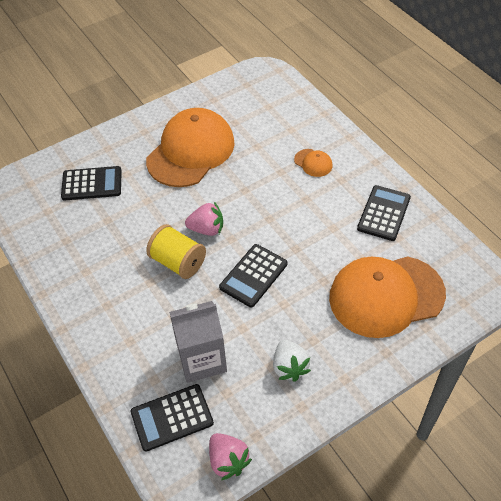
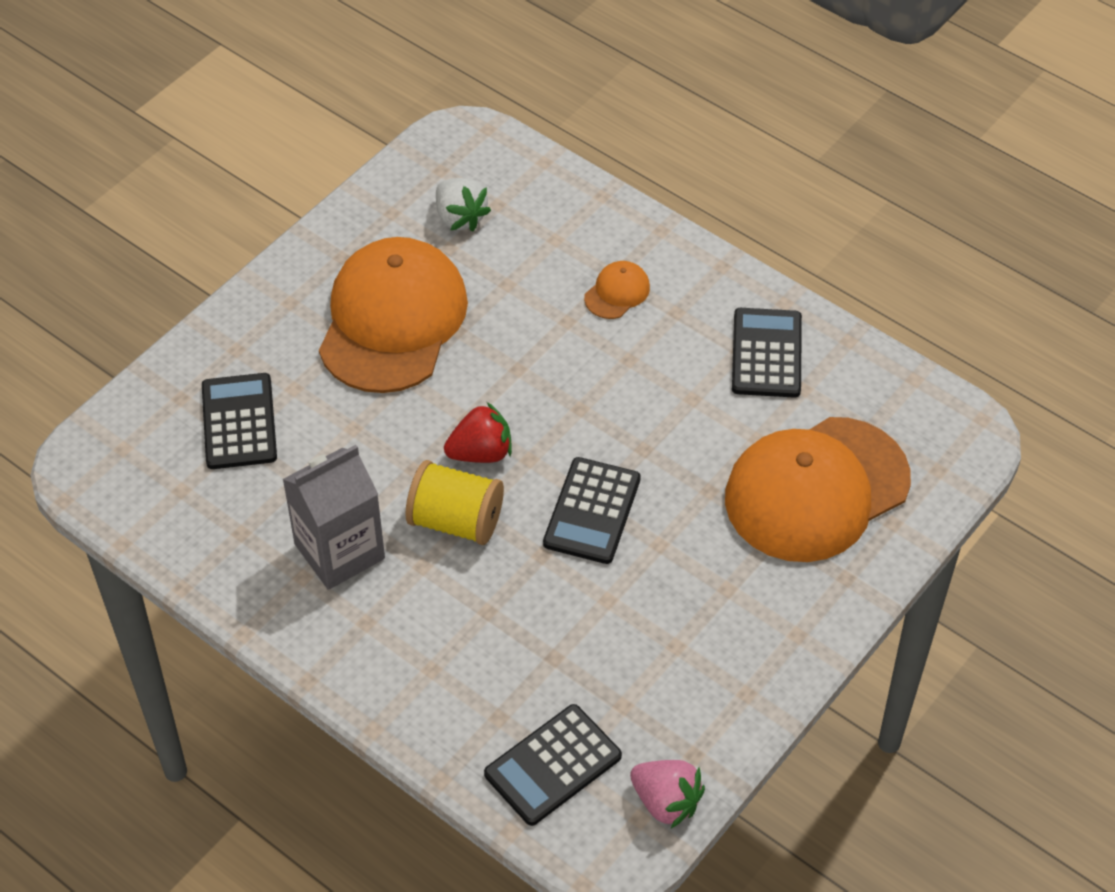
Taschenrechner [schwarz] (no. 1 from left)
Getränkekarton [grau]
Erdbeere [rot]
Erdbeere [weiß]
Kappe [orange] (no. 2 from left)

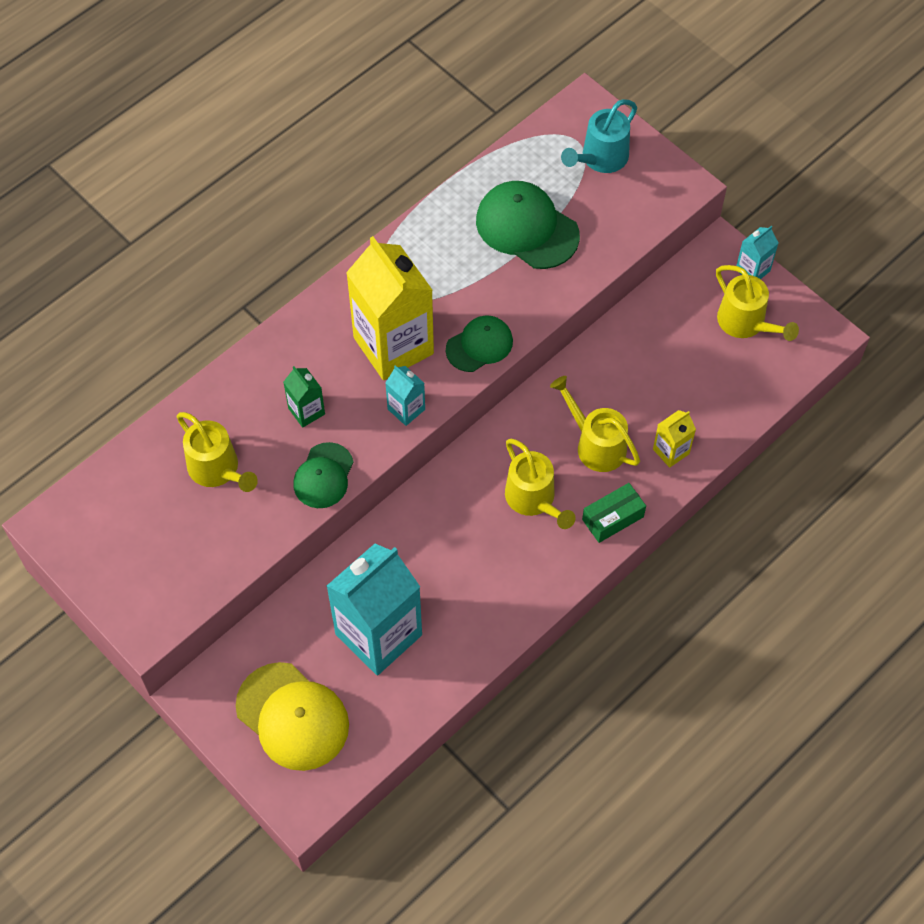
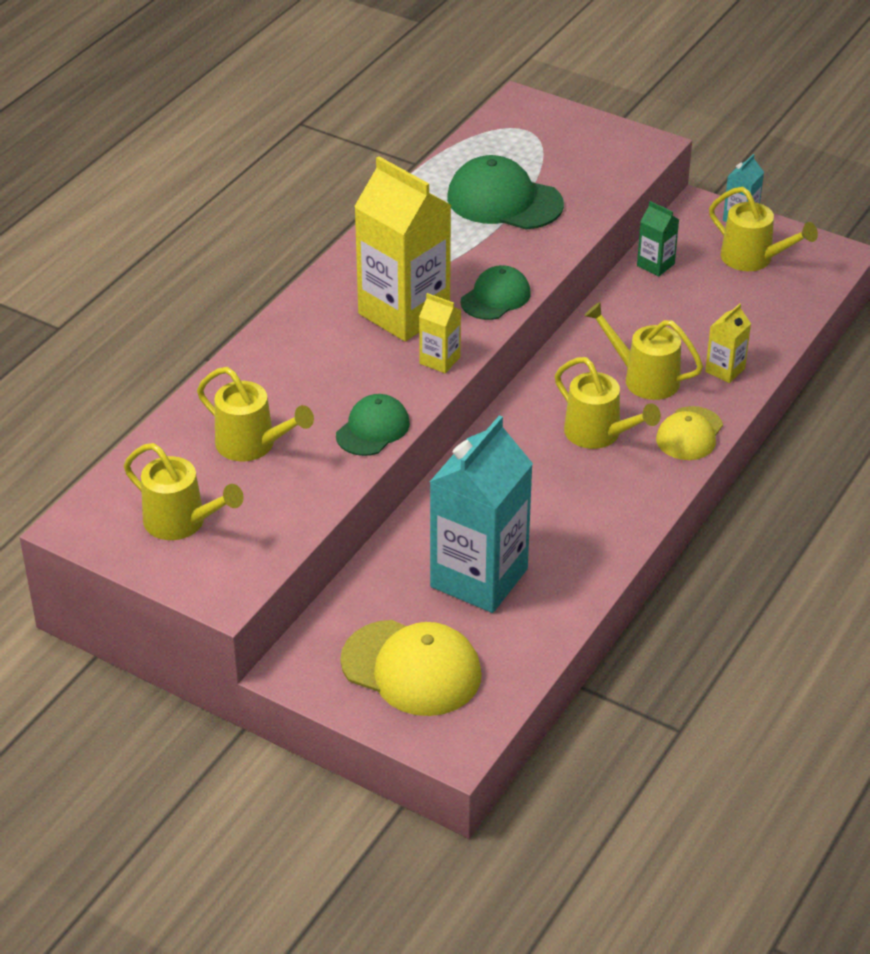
Getränkekarton [grün]
Kappe [grün] (no. 1 from left)
Getränkekarton [gelb] (no. 2 from left)
Gießkanne [türkis]
Kappe [gelb] (no. 2 from left)
Gießkanne [gelb] (no. 1 from left)

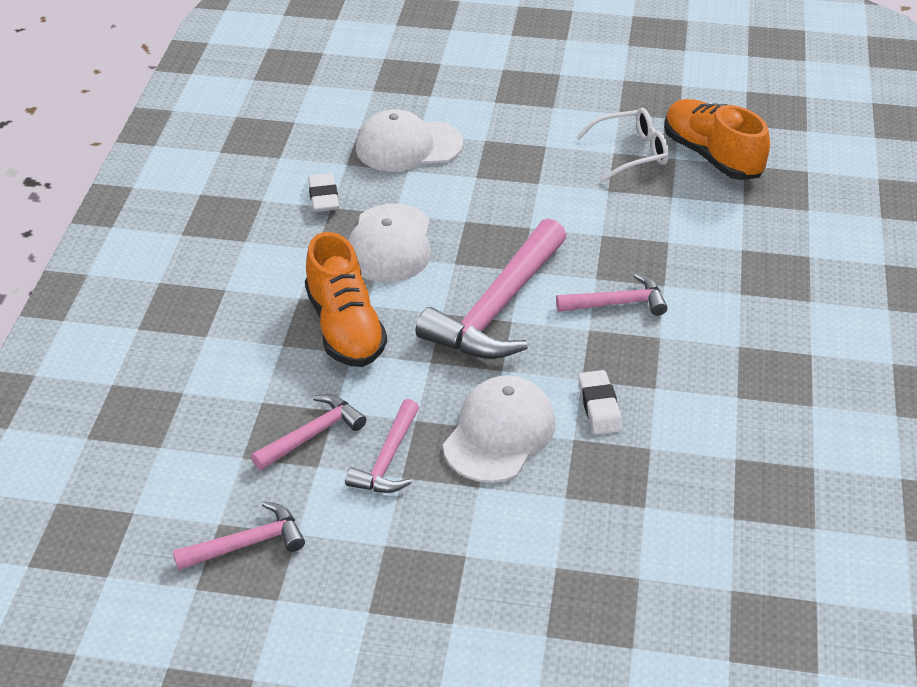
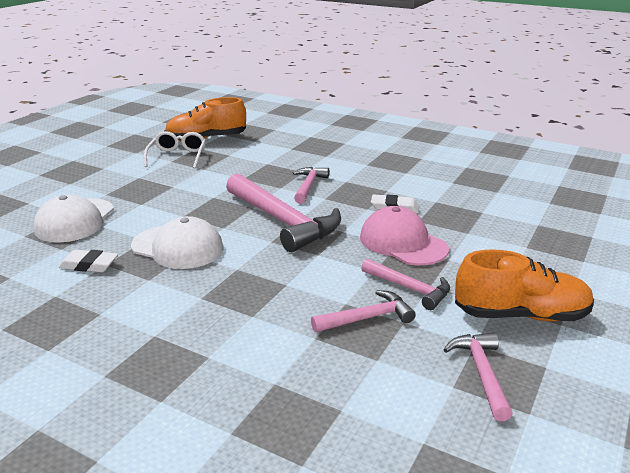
Hammer [rosa] (no. 3 from left)
Schuh [orange] (no. 2 from left)
Kappe [rosa]

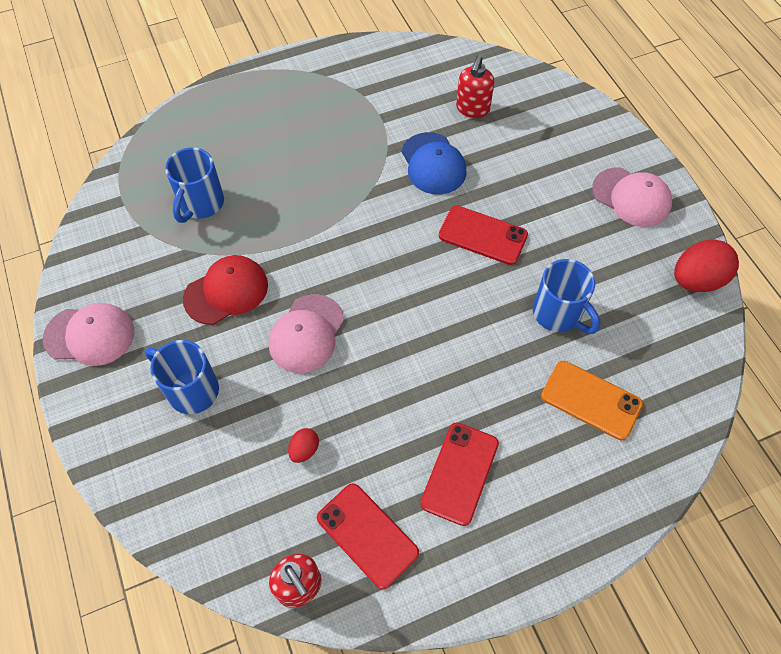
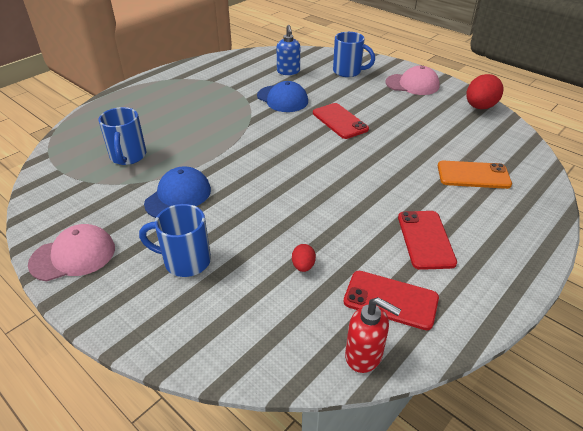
Kappe [blau] (no. 1 from left)
Kappe [rosa] (no. 2 from left in the first image)
Handy [rot] (no. 1 from left)
Seifenspender [blau]
Tasse [blau] (no. 3 from left)

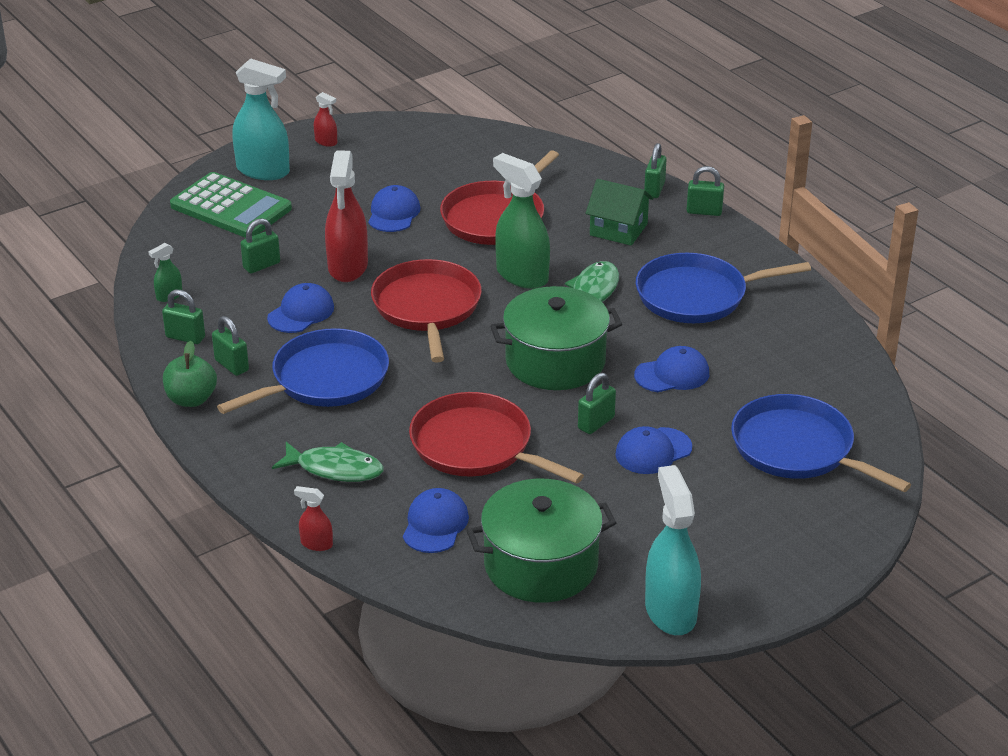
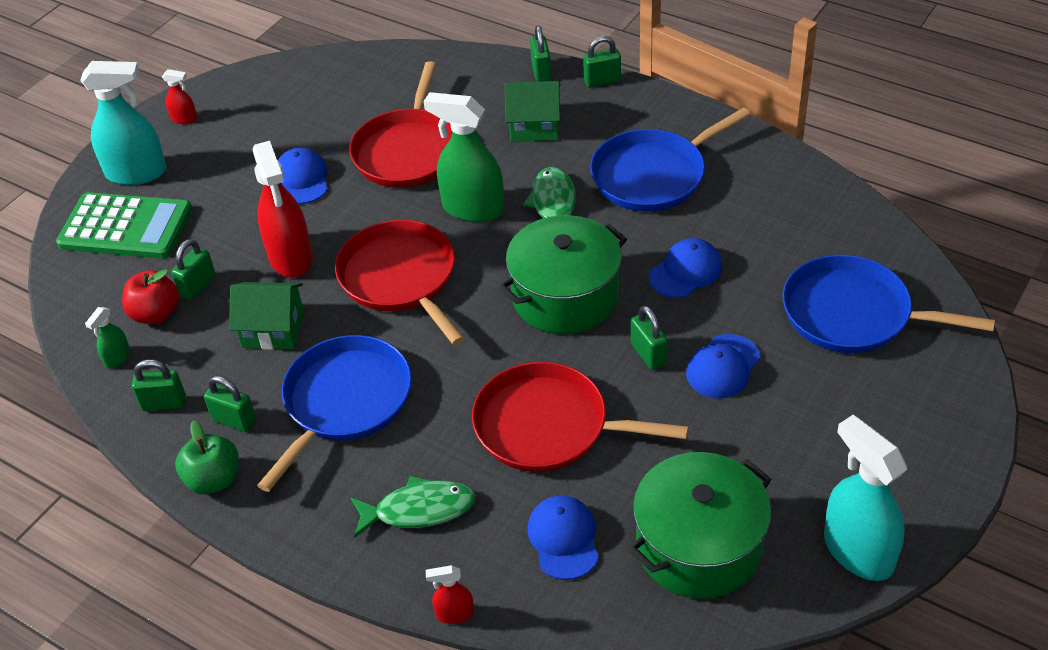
Haus [grün] (no. 1 from left)
Vorhängeschloss [grün] (no. 6 from left)
Apfel [rot]

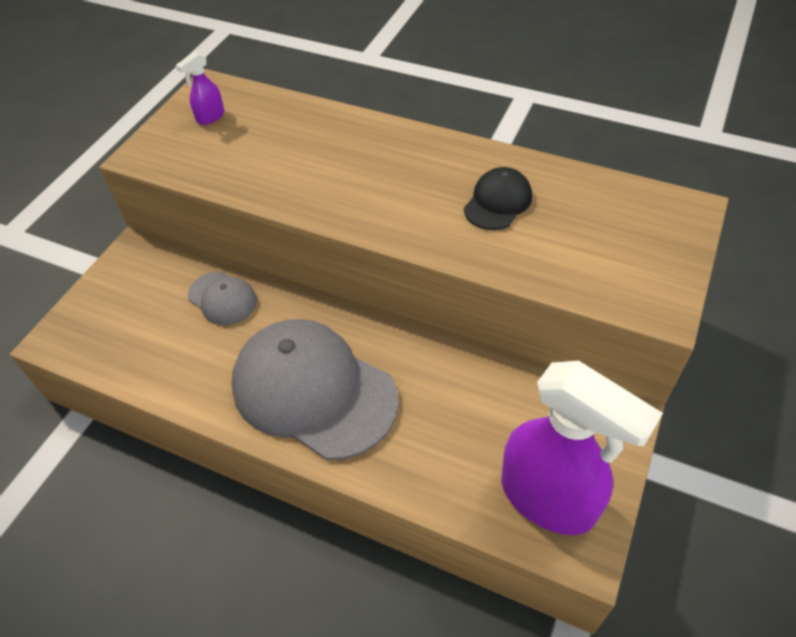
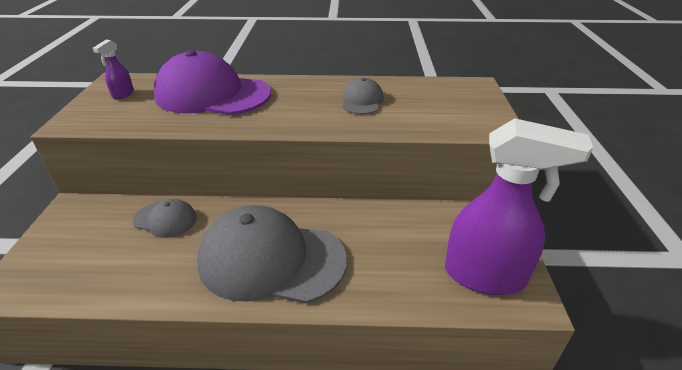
Kappe [grau] (no. 3 from left)
Kappe [lila]

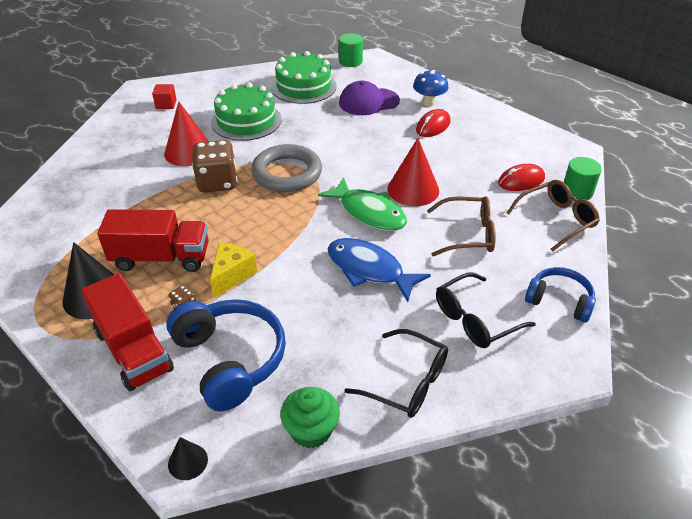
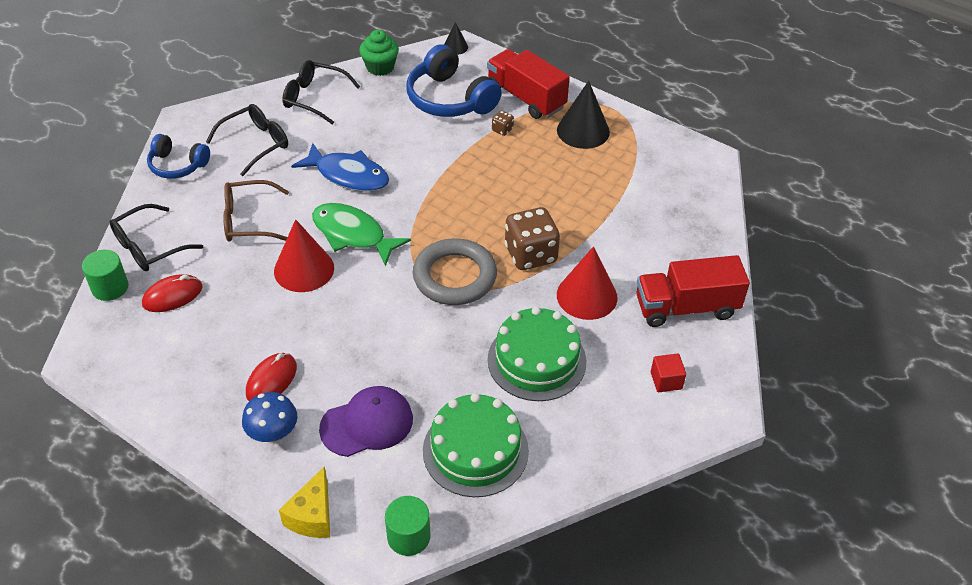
Lastwagen [rot] (no. 2 from left)
Käse [gelb]
Brille [schwarz] (no. 1 from left)

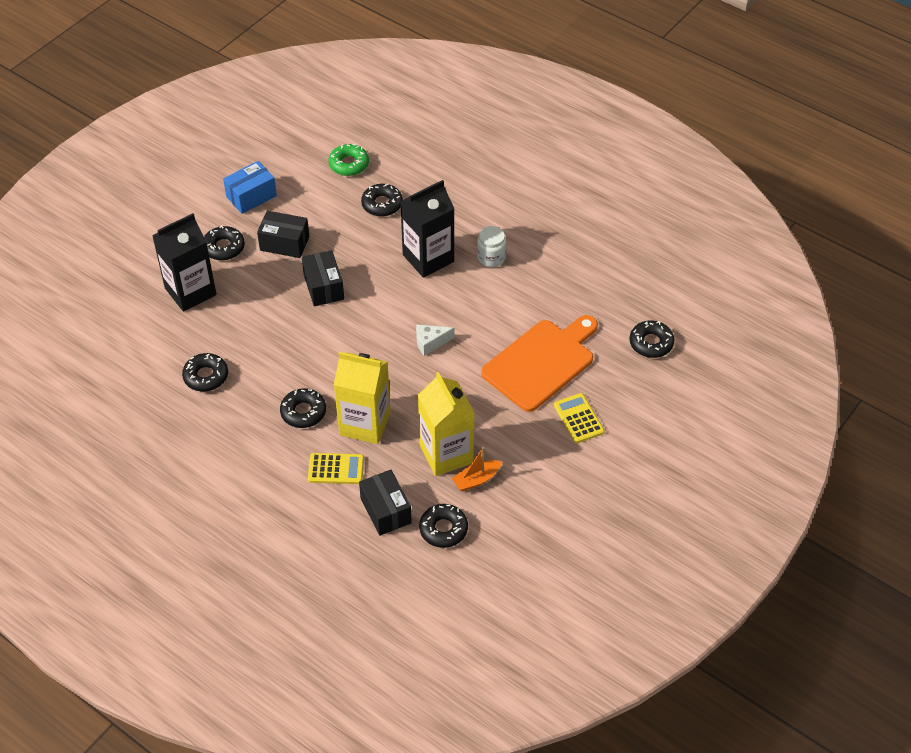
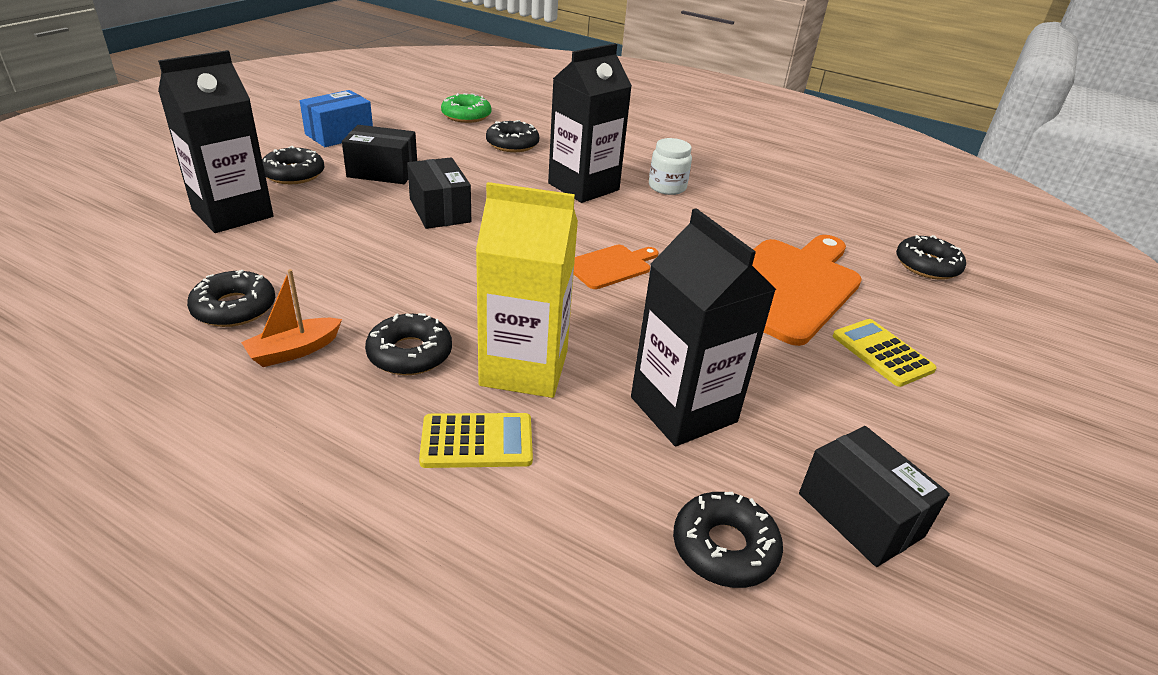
Schachtel [schwarz] (no. 3 from left)
Schneidebrett [orange] (no. 1 from left)
Getränkekarton [schwarz] (no. 3 from left)
Boot [orange]

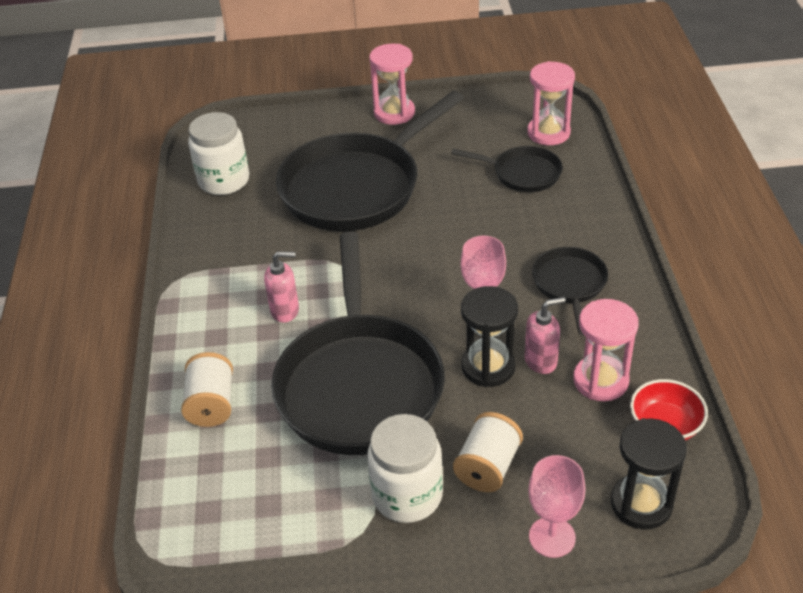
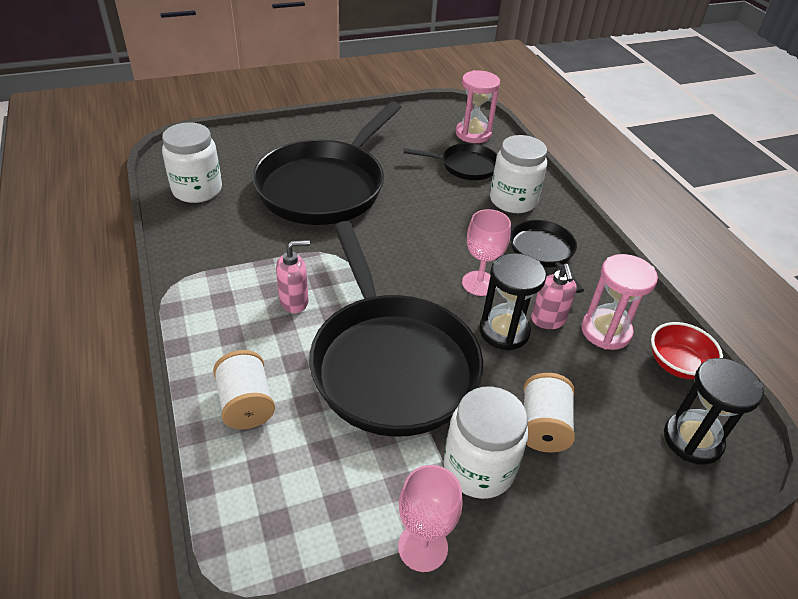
Sanduhr [rosa] (no. 1 from left in the first image)
Seifenspender [rosa] (no. 2 from left)
Kelch [rosa] (no. 1 from left)
Einmachglas [weiß] (no. 3 from left)

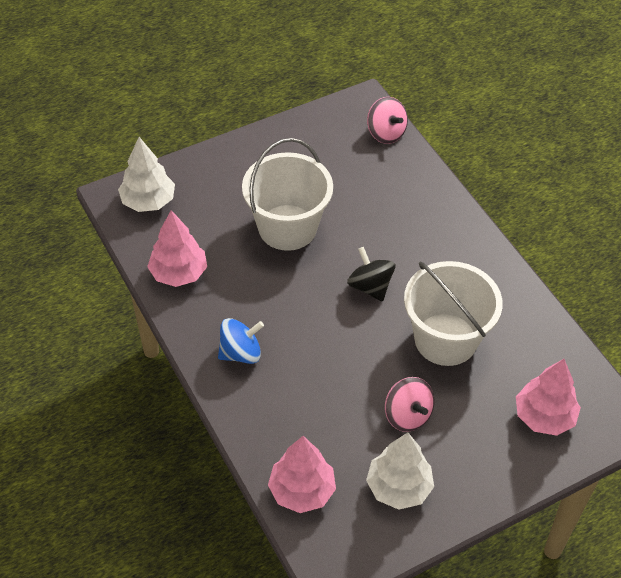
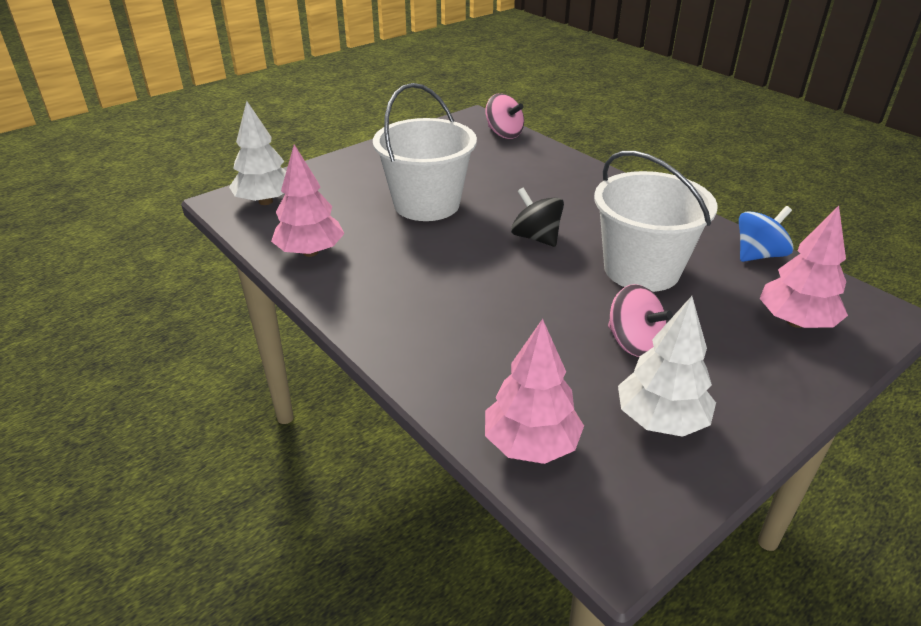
Kreisel [blau]

